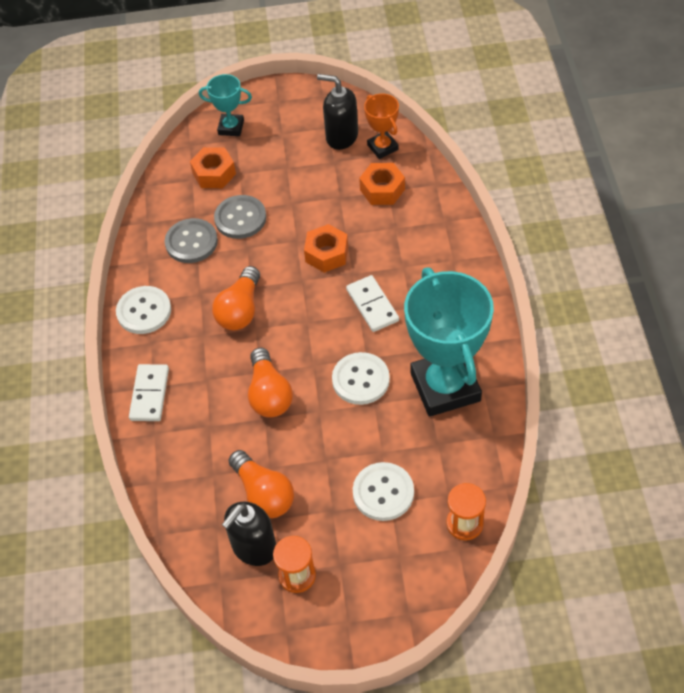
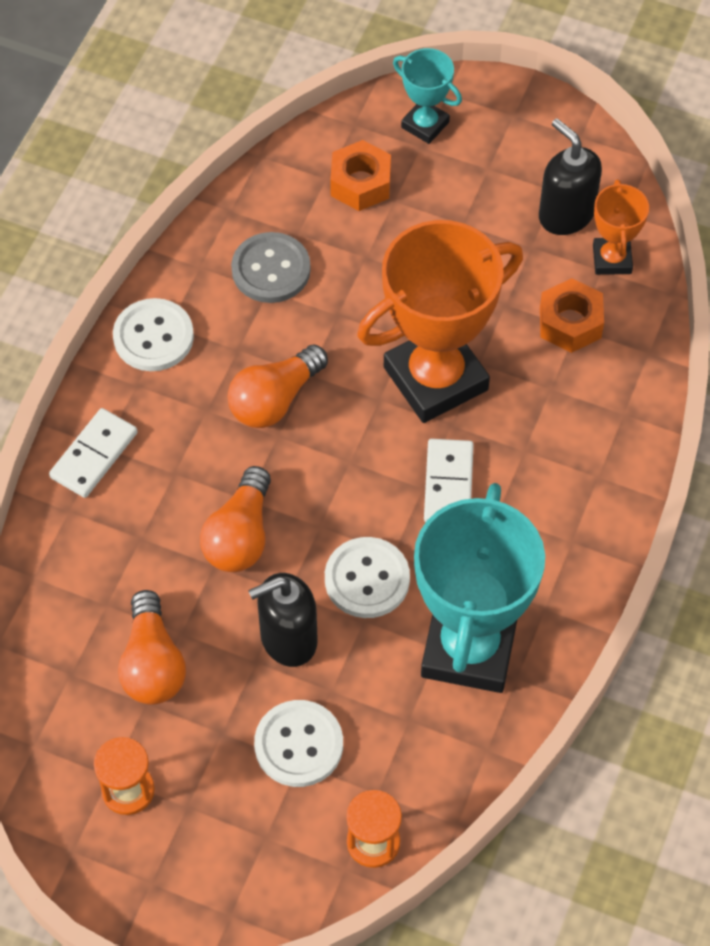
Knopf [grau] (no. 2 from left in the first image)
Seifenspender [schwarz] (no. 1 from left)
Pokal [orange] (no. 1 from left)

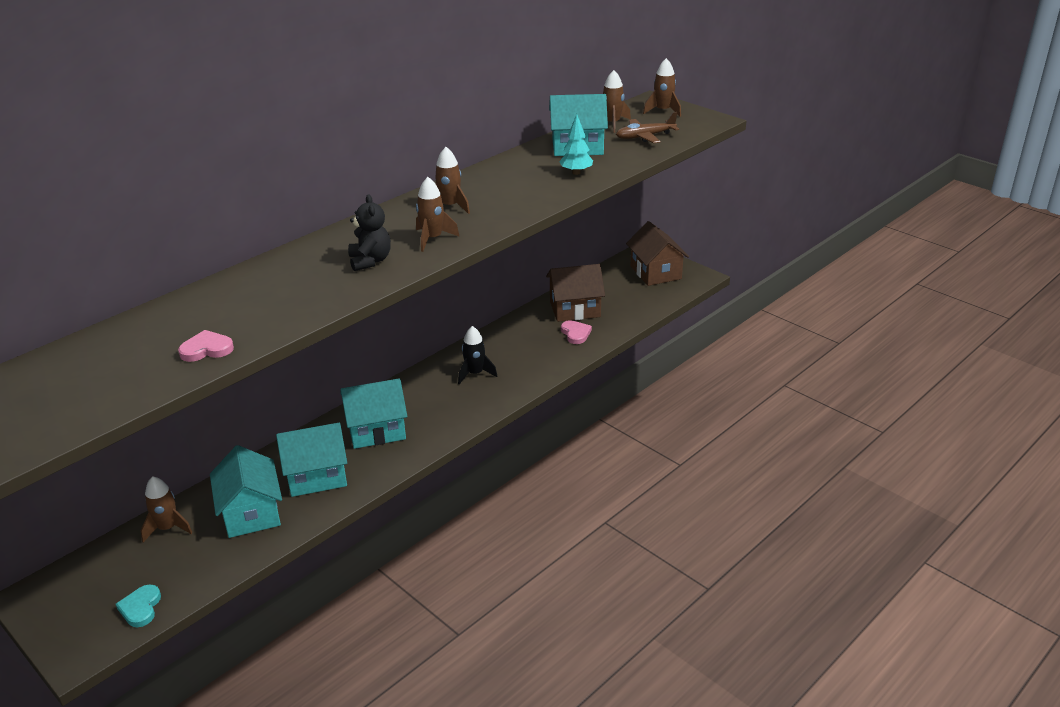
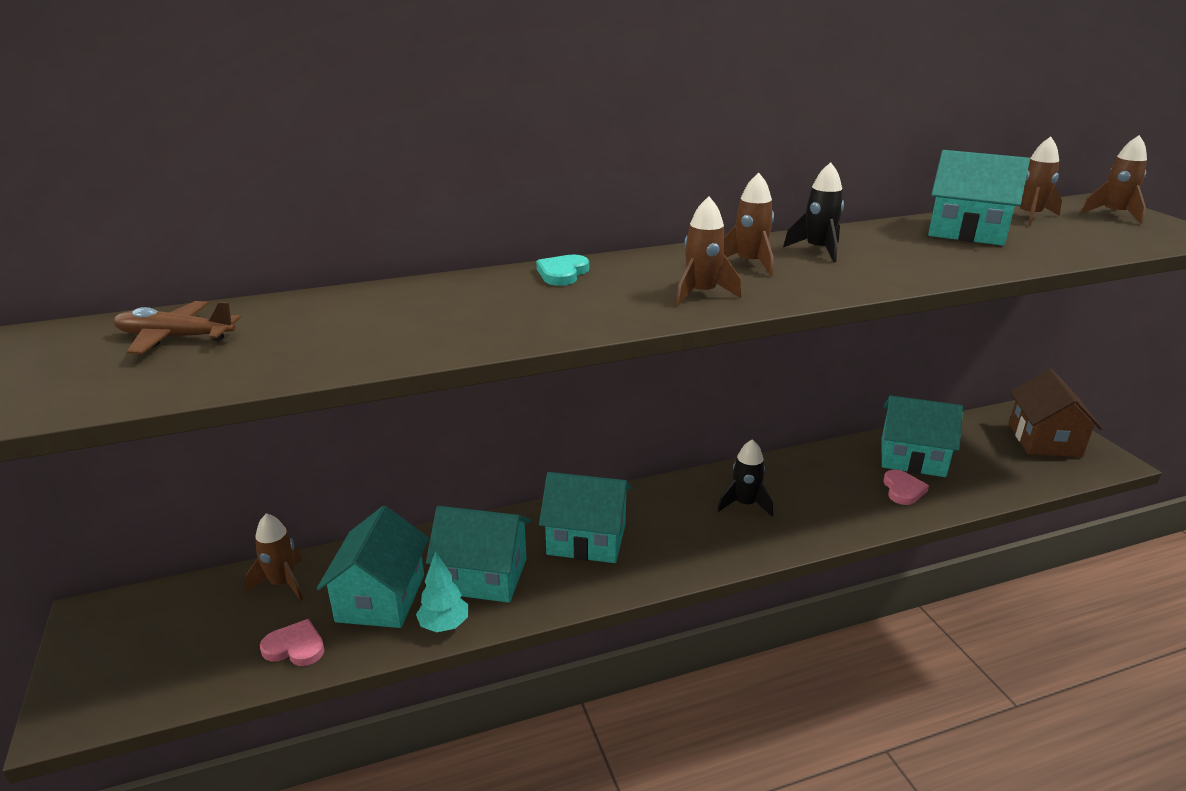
Herz [türkis]
Herz [rosa] (no. 1 from left)
Teddybär [schwarz]
Haus [türkis] (no. 4 from left)
Baum [türkis]
Flugzeug [braun]
Rakete [schwarz] (no. 2 from left)

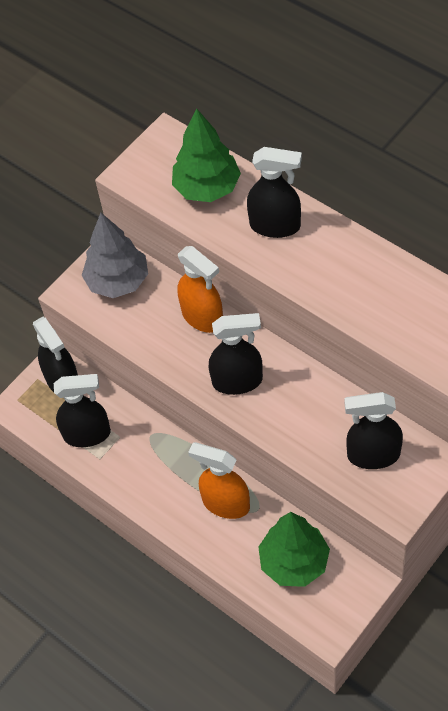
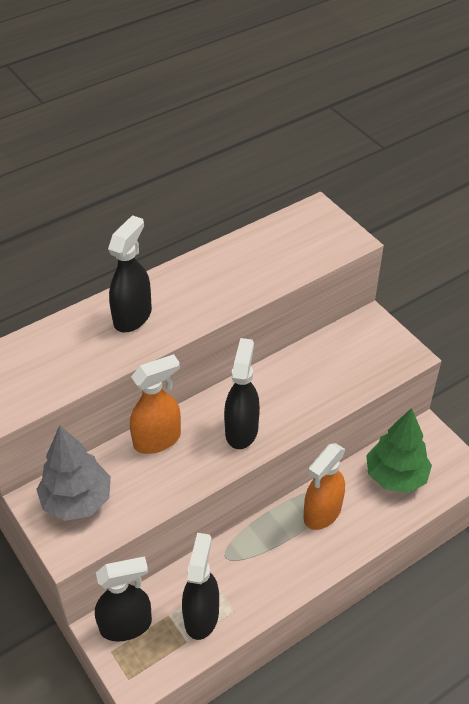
Baum [grün] (no. 1 from left in the first image)
Sprühflasche [schwarz] (no. 5 from left in the first image)

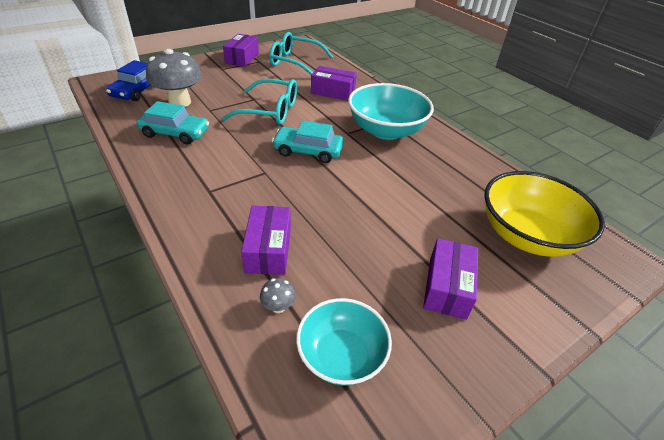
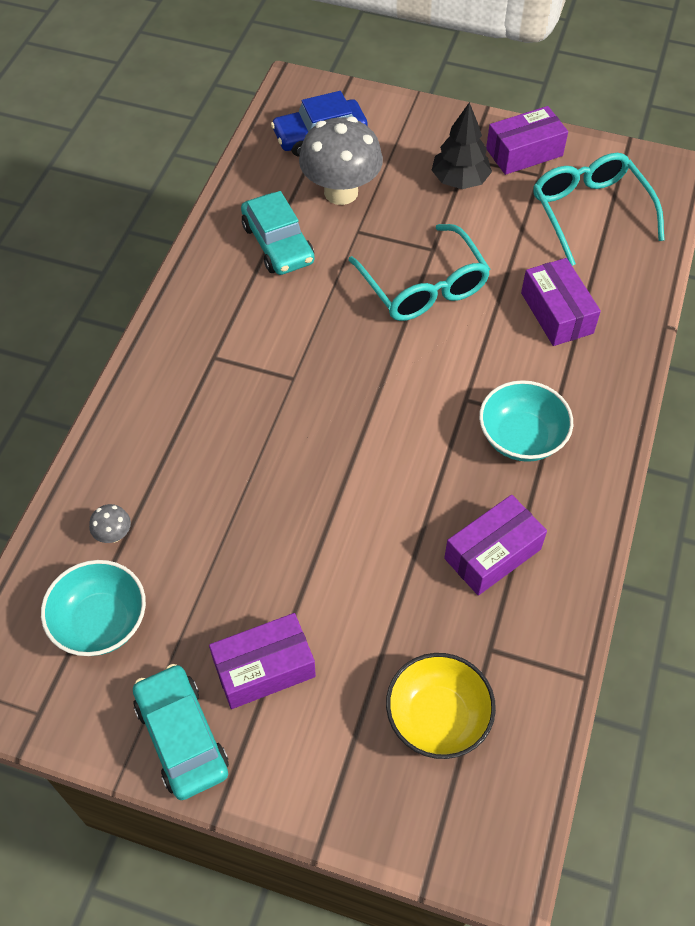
Schachtel [lila] (no. 2 from left)
Auto [türkis] (no. 1 from left)
Schüssel [türkis] (no. 2 from left)
Schüssel [gelb]
Baum [schwarz]

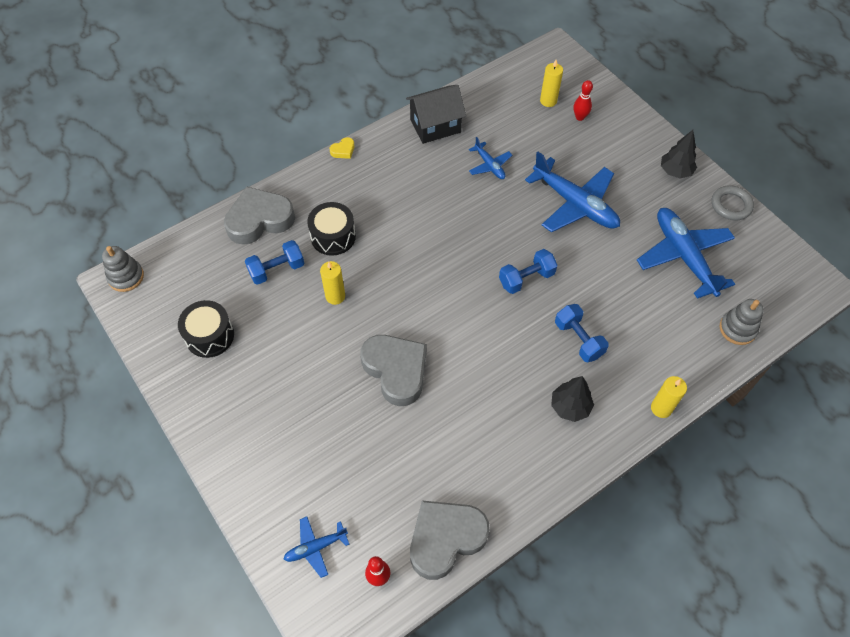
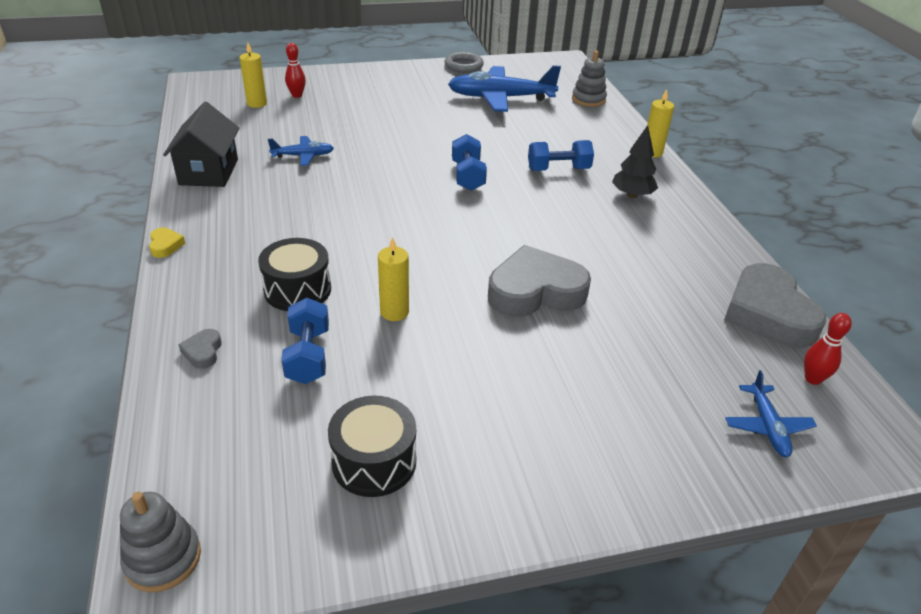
Herz [grau] (no. 1 from left)
Flugzeug [blau] (no. 3 from left in the first image)
Baum [schwarz] (no. 2 from left in the first image)

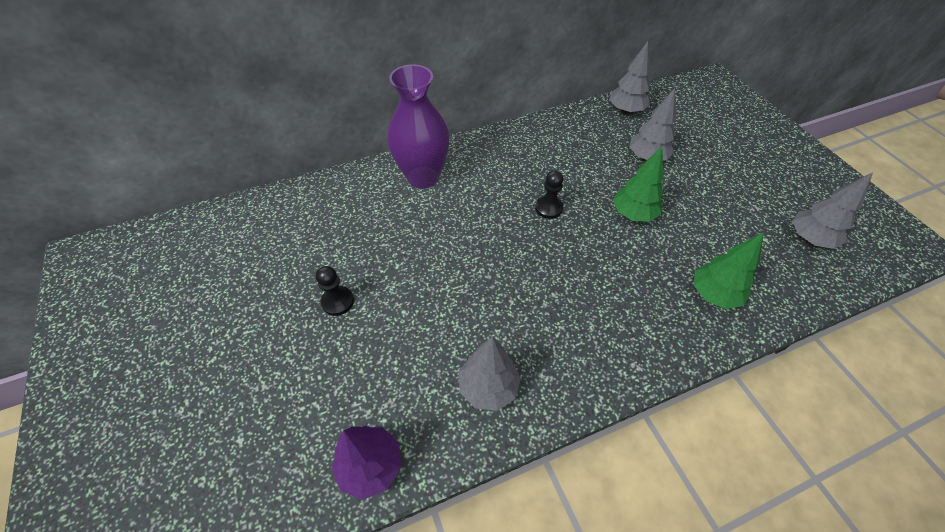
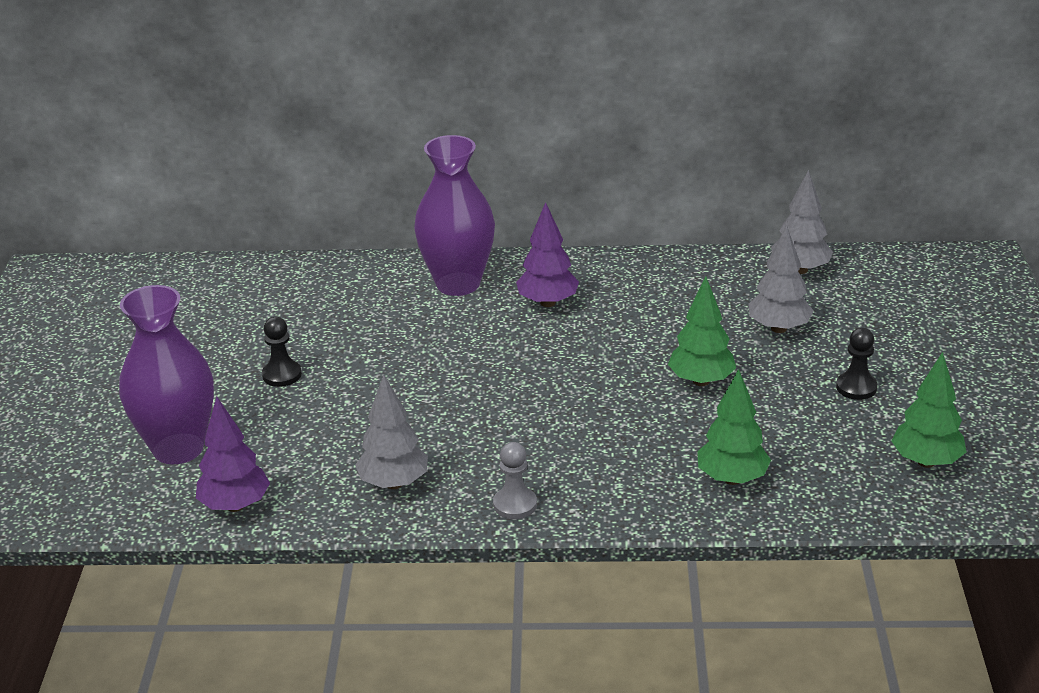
Bauer [schwarz] (no. 2 from left)
Baum [grün] (no. 3 from left)
Vase [lila] (no. 1 from left)
Bauer [grau]
Baum [lila] (no. 2 from left)

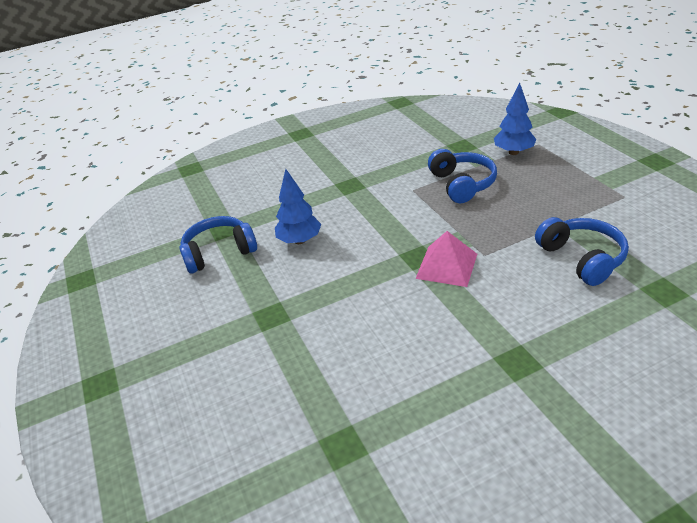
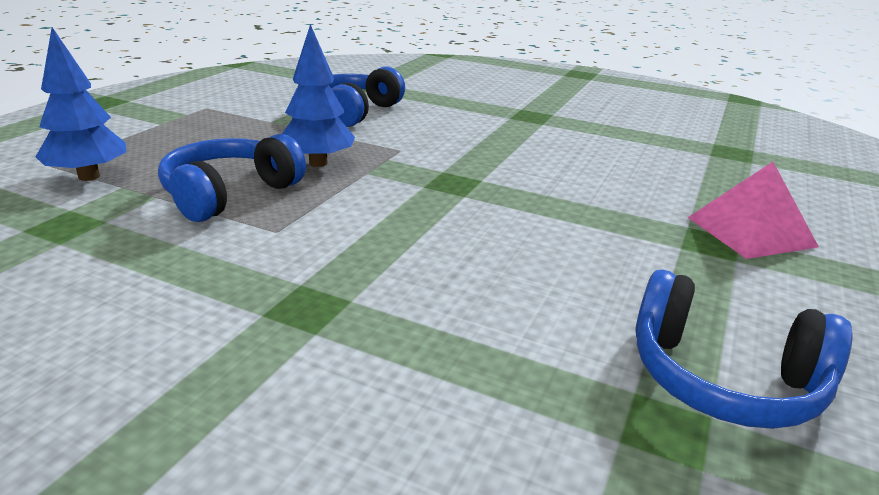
Baum [blau] (no. 2 from left)
Pyramide [rosa]

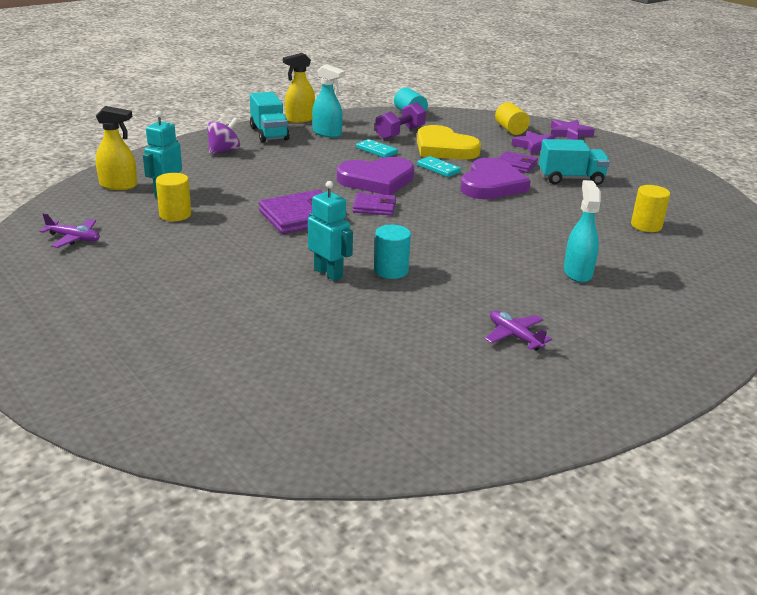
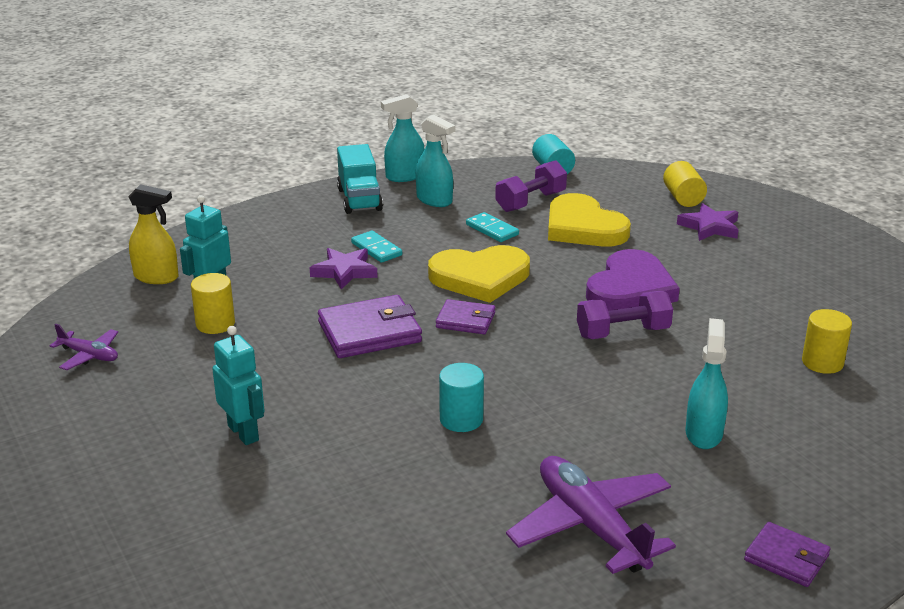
Kreisel [lila]
Sprühflasche [türkis] (no. 1 from left)
Roboter [türkis] (no. 2 from left)
Herz [gelb] (no. 1 from left)
Dominostein [türkis] (no. 1 from left)
Flugzeug [lila] (no. 2 from left)
Geldbörse [lila] (no. 3 from left)
Lastwagen [türkis] (no. 2 from left in the first image)
Stern [lila] (no. 1 from left)
Hantel [lila] (no. 2 from left)

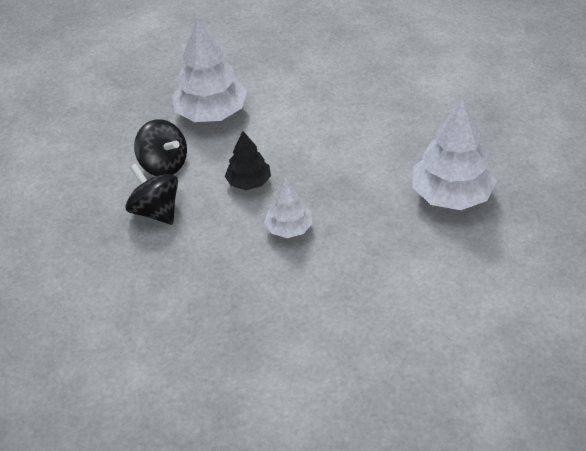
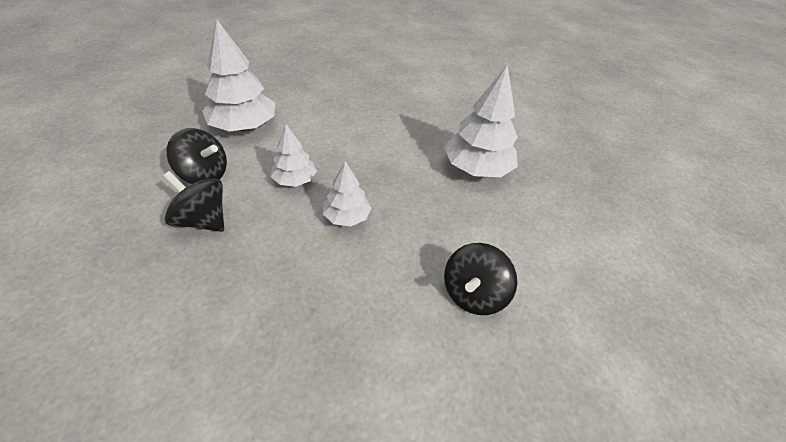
Baum [weiß] (no. 2 from left)
Kreisel [schwarz] (no. 3 from left)

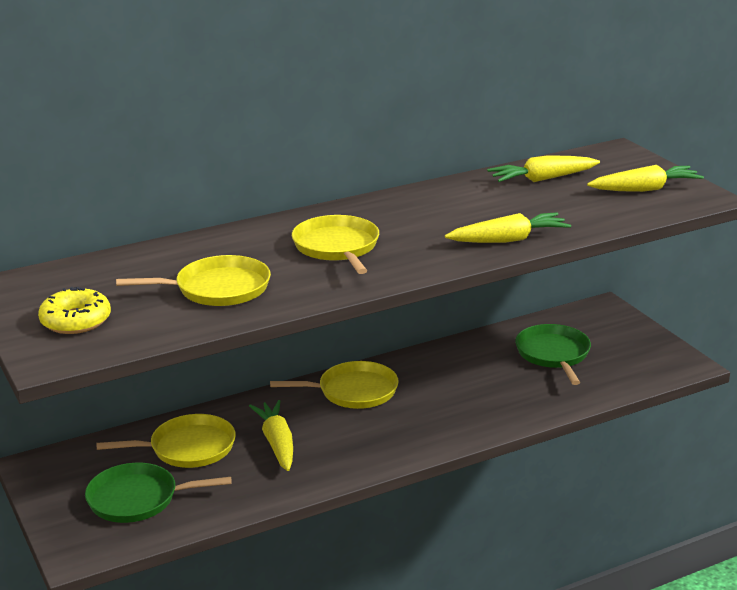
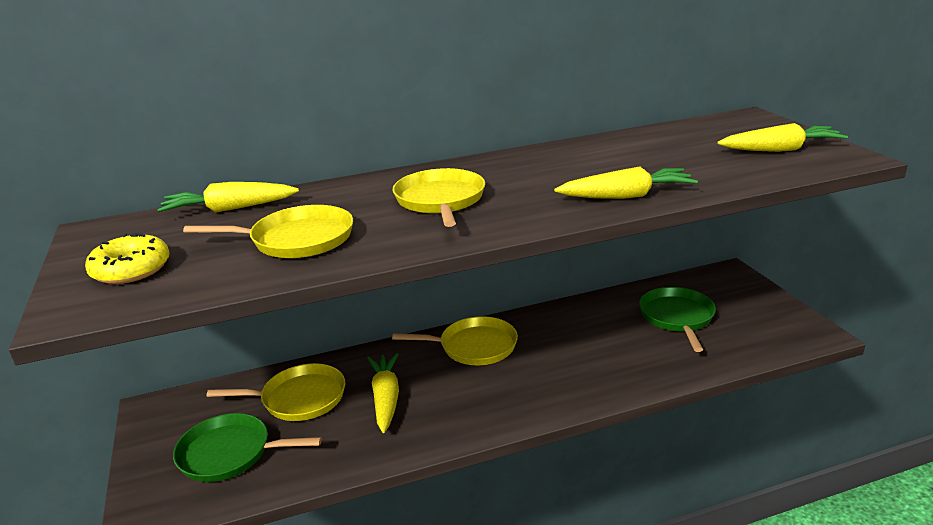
Karotte [gelb] (no. 1 from left)

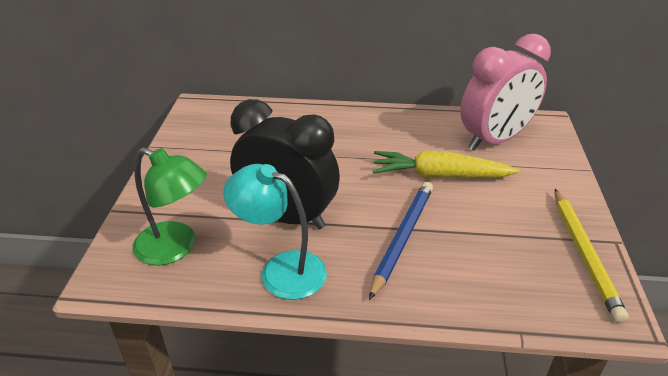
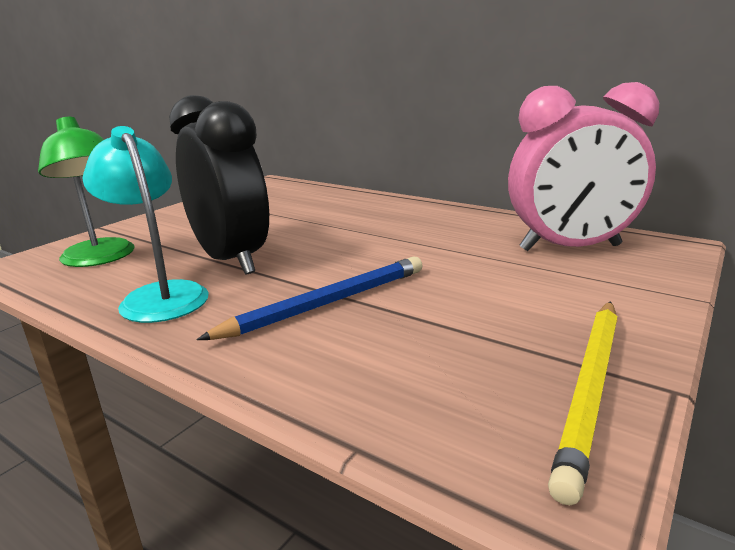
Karotte [gelb]

